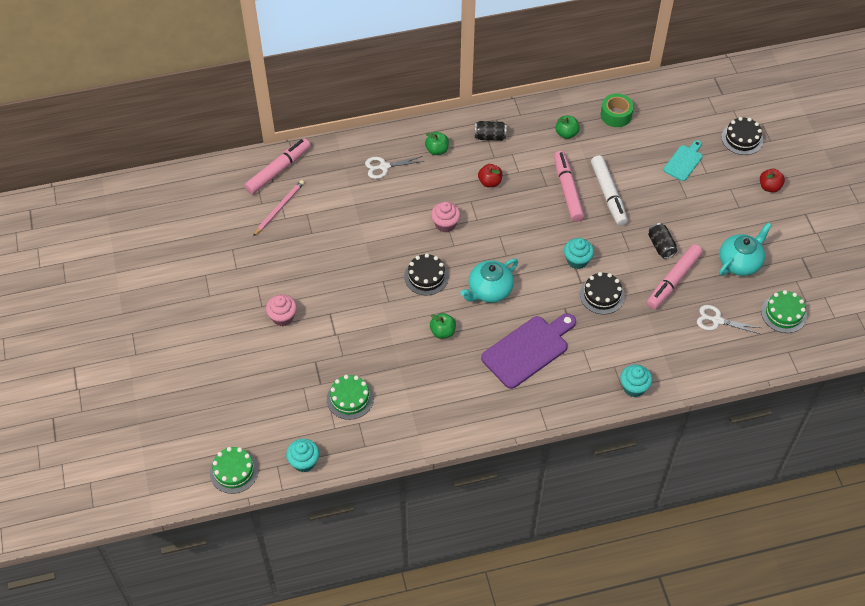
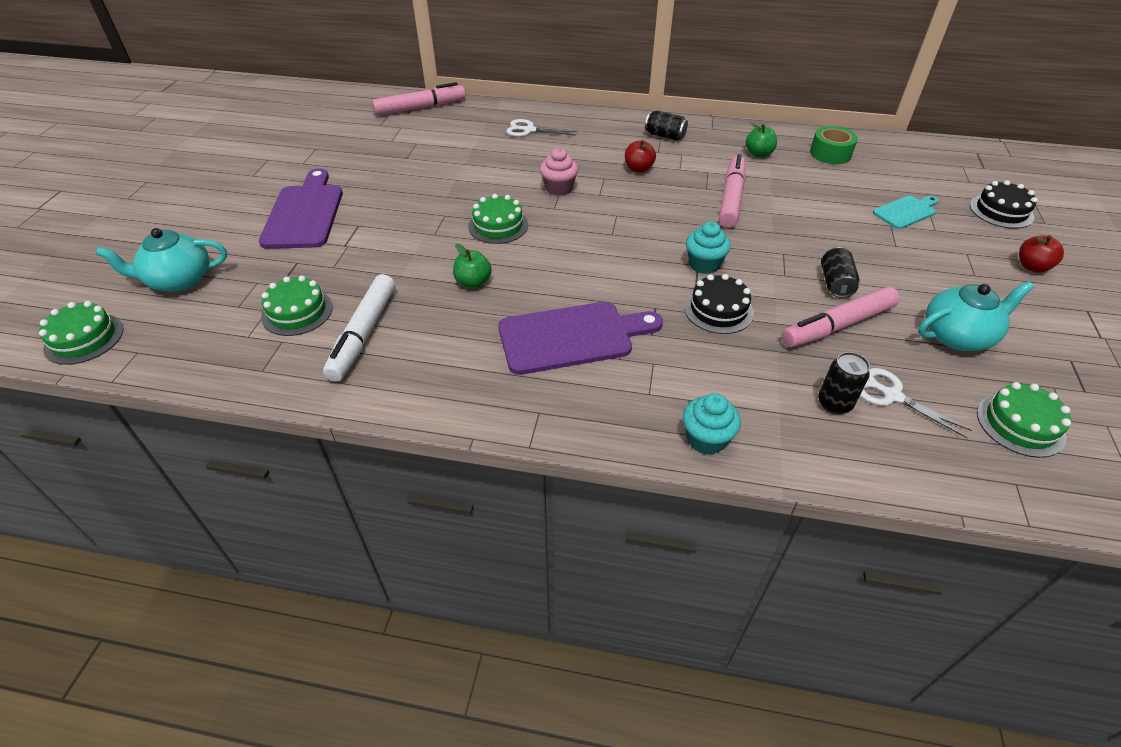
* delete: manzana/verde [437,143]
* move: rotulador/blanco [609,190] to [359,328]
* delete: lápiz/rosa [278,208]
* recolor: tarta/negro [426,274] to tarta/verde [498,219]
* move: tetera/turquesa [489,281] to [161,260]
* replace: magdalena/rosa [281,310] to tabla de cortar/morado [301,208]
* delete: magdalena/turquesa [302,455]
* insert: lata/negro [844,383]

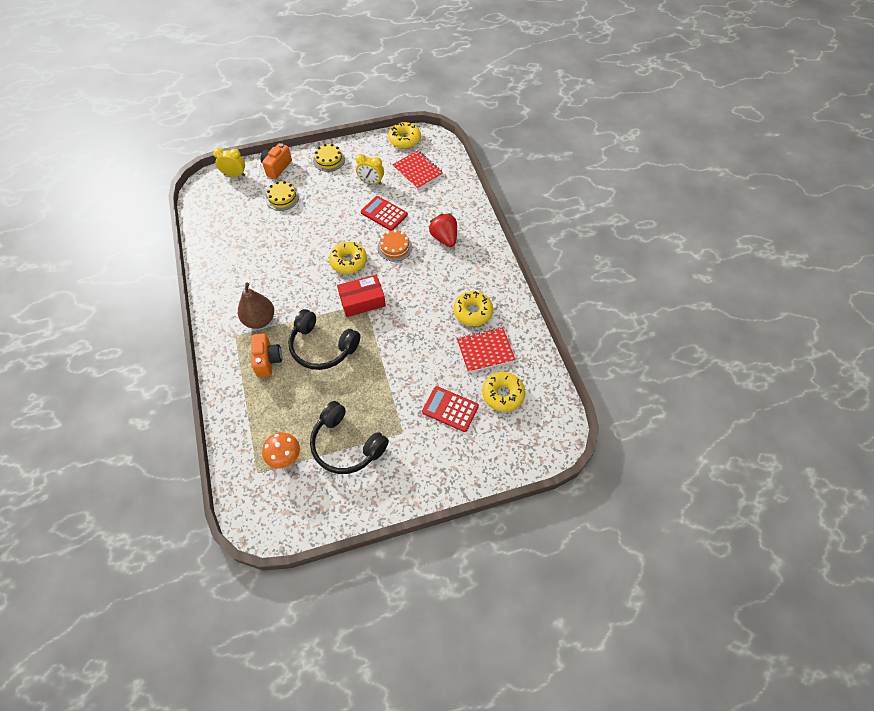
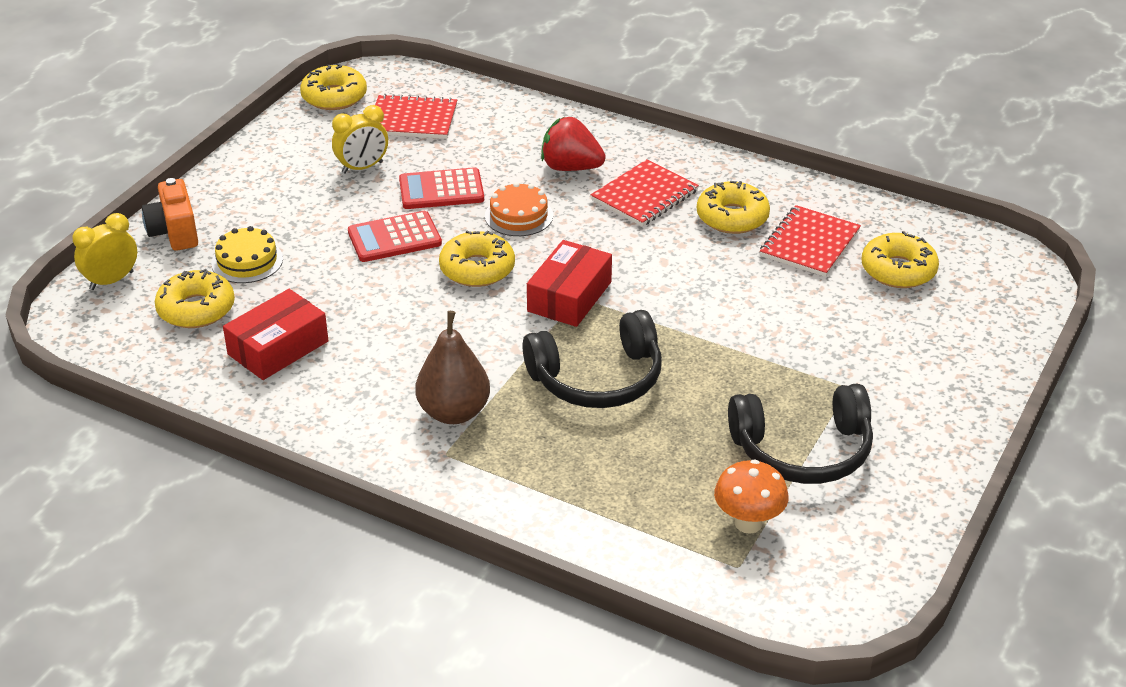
* delete: tarta/amarillo [329,158]
* delete: cámara/naranja [266,355]
* move: calculadora/rojo [450,409] to [395,236]
* insert: cuaderno/rojo [645,193]
* insert: rosquilla/amarillo [195,298]
* insert: caja/rojo [275,334]

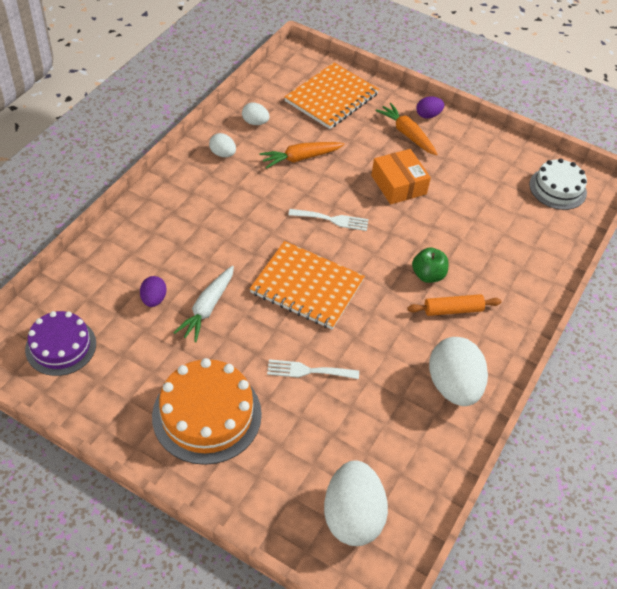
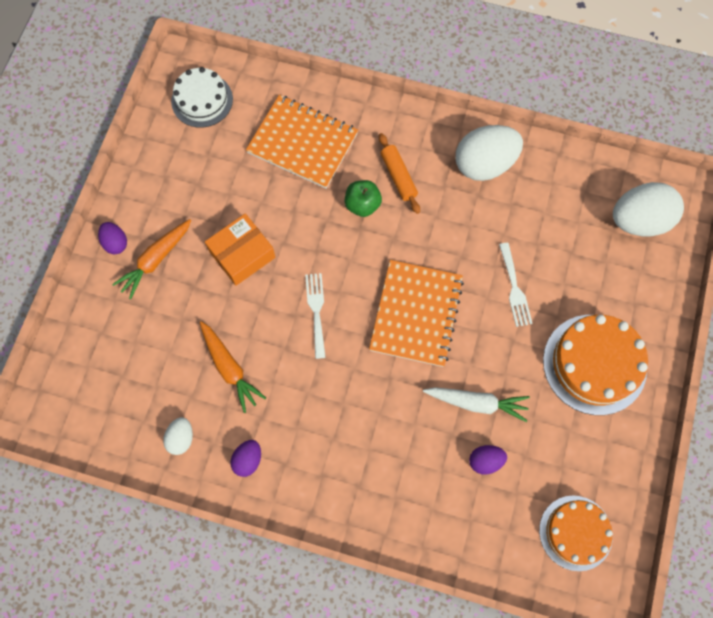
* move: cuaderno/naranja [331,96] to [302,142]
* recolor: huevo/blanco [222,145] to huevo/morado [246,458]
* recolor: tarta/morado [60,343] to tarta/naranja [576,533]

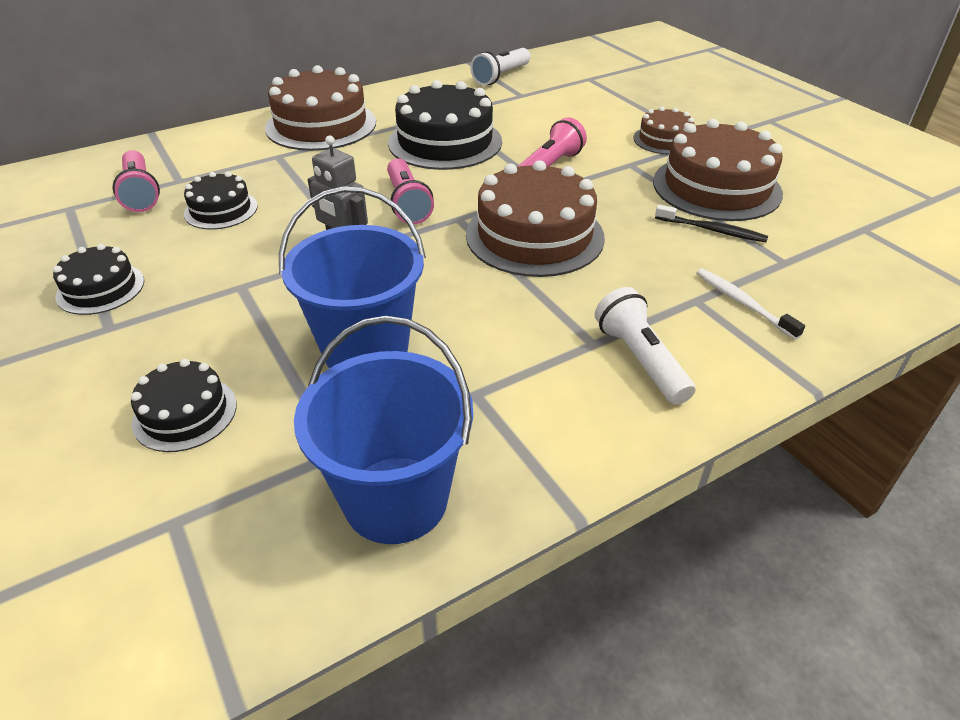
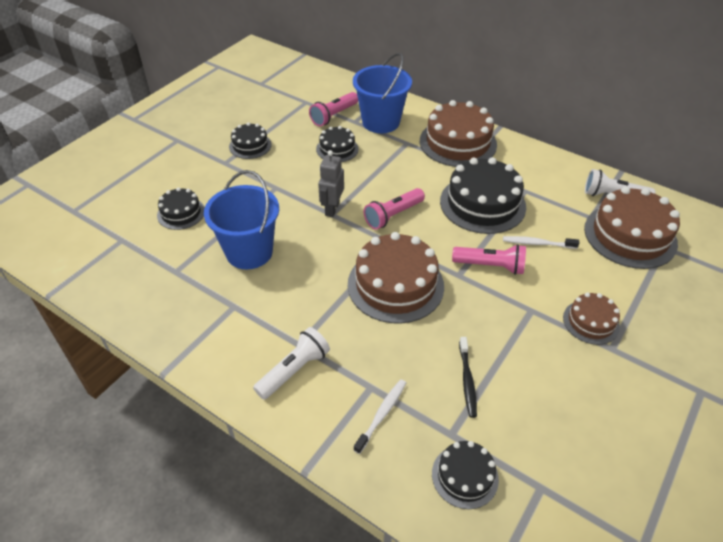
* move: tarta/marrón [718,170] to [632,228]
* move: balde/azul [383,430] to [382,93]
* insert: cepillo de dientes/blanco [541,242]
* insert: tarta/negro [465,475]

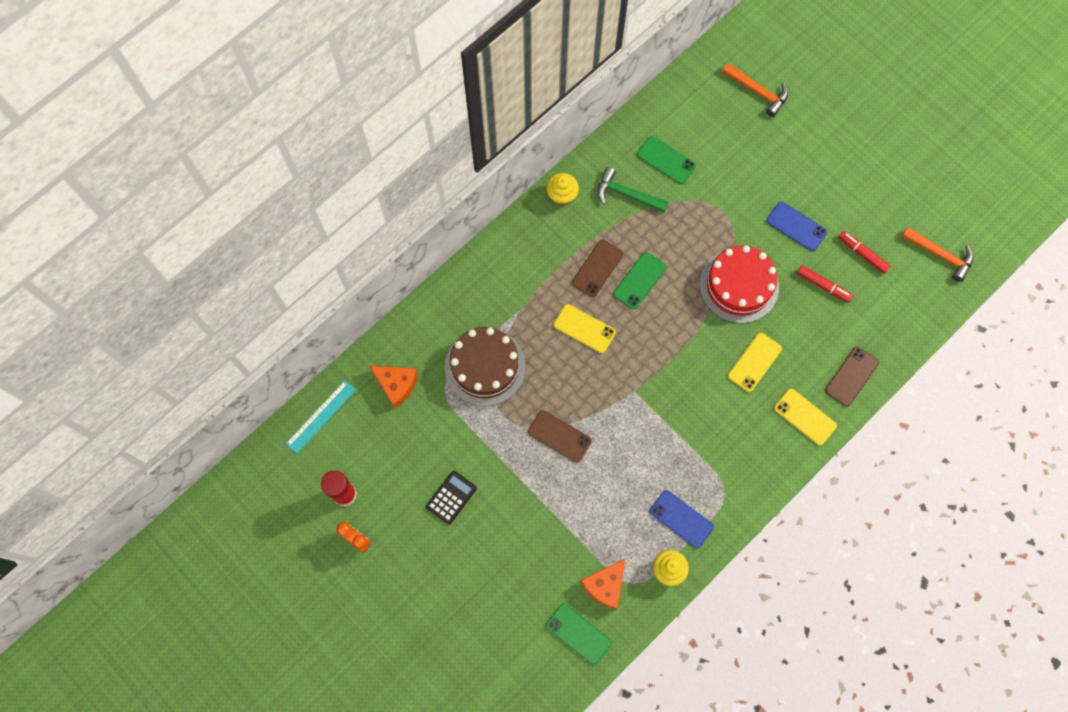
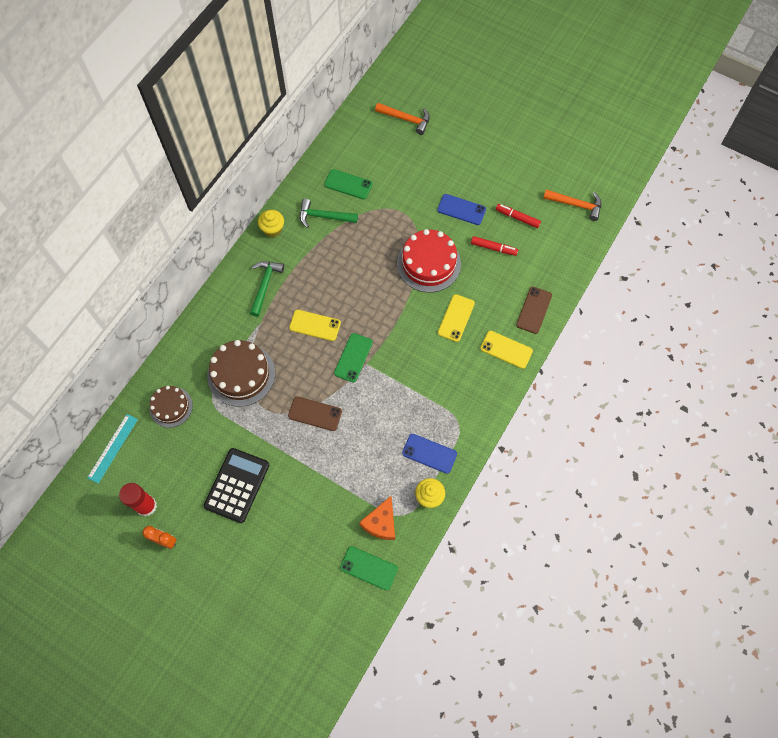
* delete: móvil/marrón [597,268]
* move: móvil/verde [639,280] to [353,357]
* replace: queso/naranja [393,387] to tarta/marrón [171,407]
* resize: calculadora/negro [451,498] = [236,485] x1.67
* insert: martillo/verde [267,289]

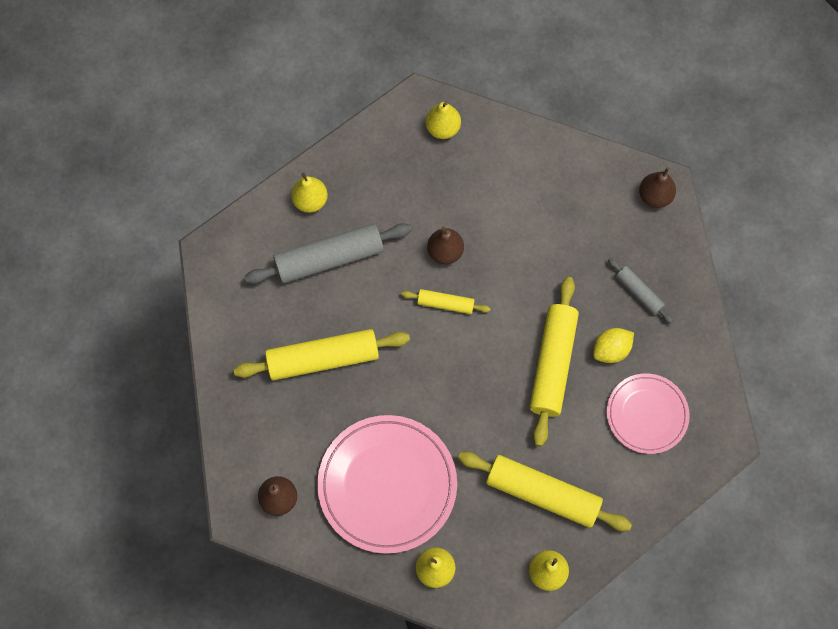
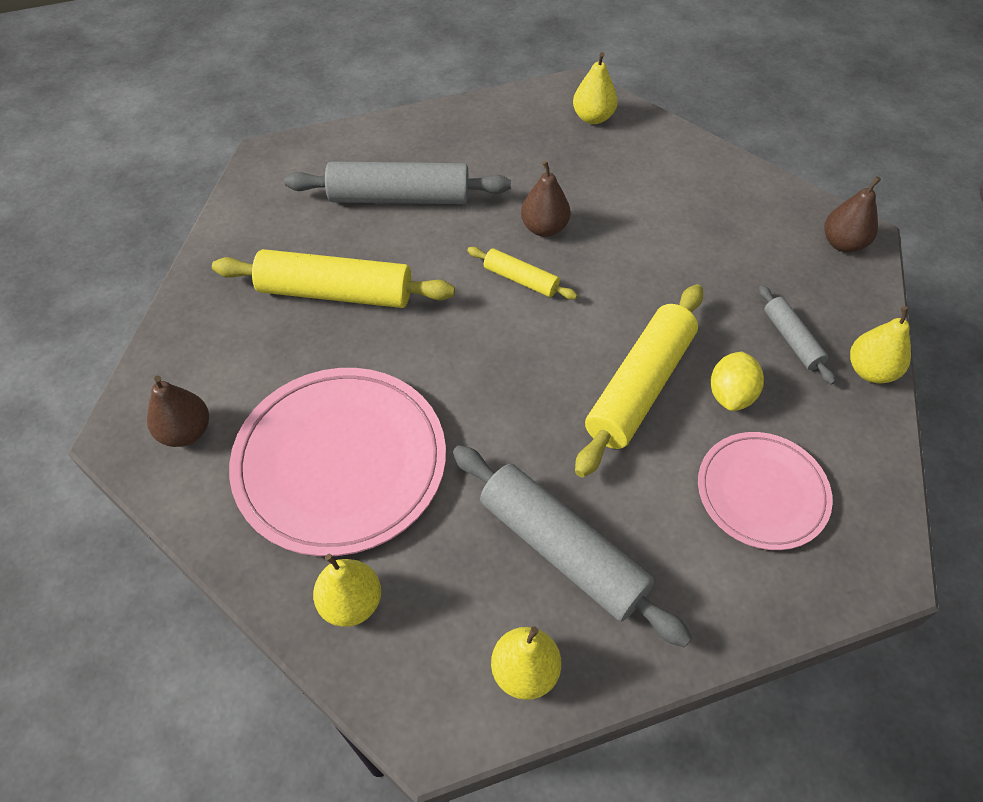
* move: pera/amarillo [309,193] to [880,344]
* rotate: limón/amarillo [613,345] = [737,381] 60 degrees counterclockwise
* recolor: rodillo/amarillo [545,491] to rodillo/gris [572,546]

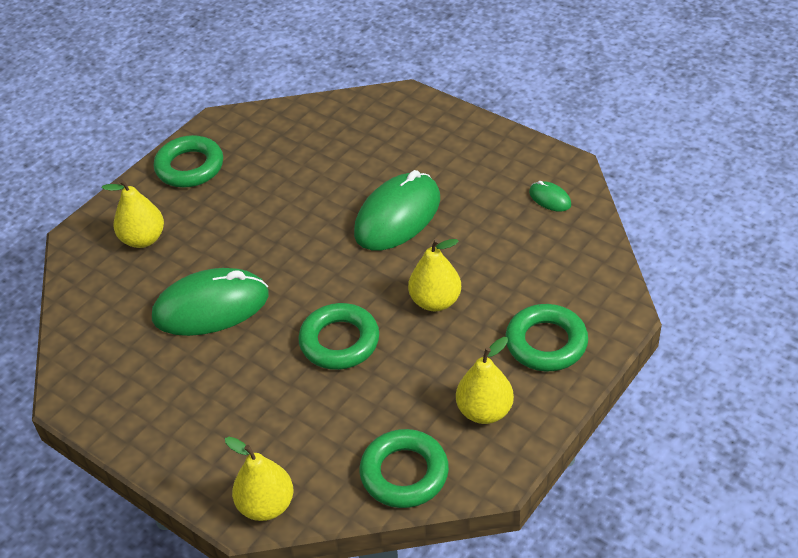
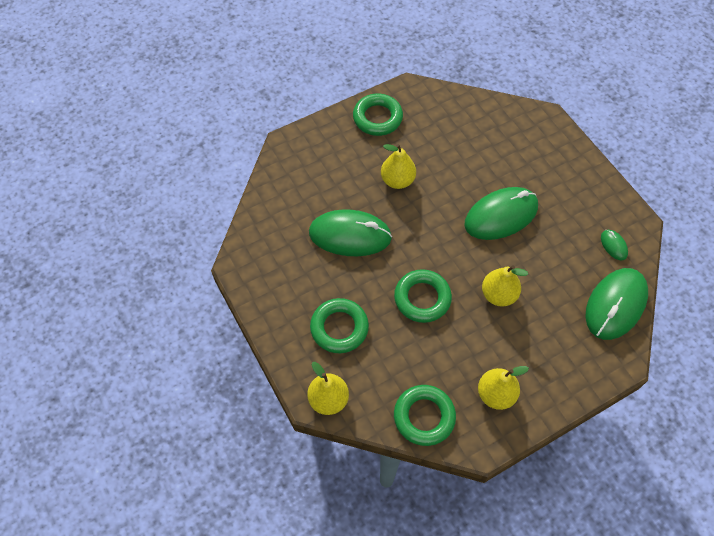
* move: pera/amarillo [133,213] to [398,166]
* move: anillo/verde [546,337] to [339,325]
* insert: ratón/verde [616,304]

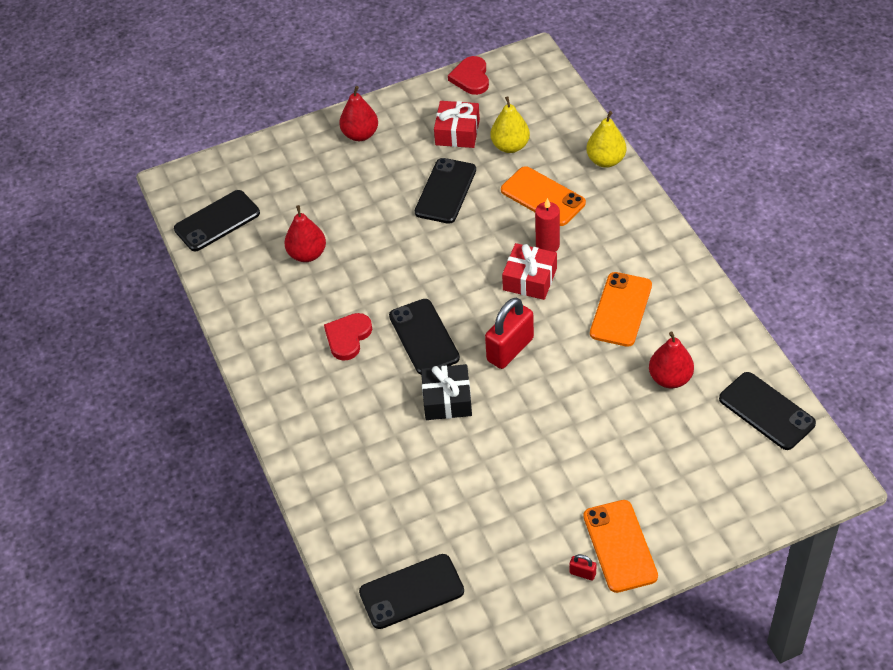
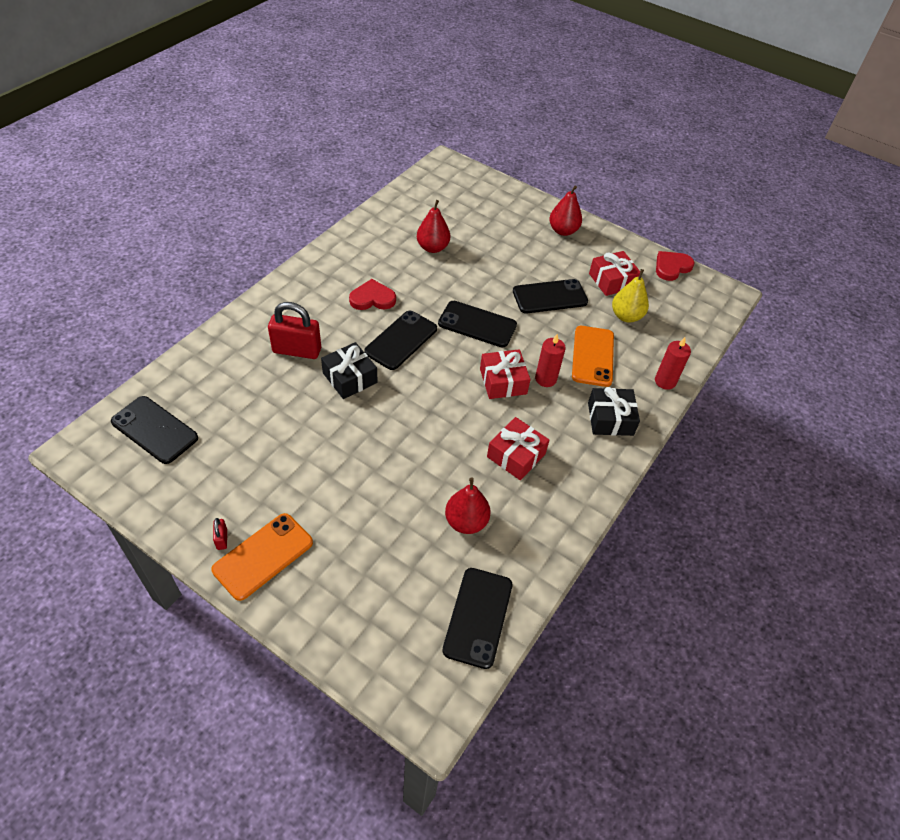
* replace: pera/amarillo [606,139] to vela/rojo [673,363]
* move: móvil/negro [217,220] to [477,324]
* replace: móvil/naranja [621,309] to regalo/rojo [518,448]
* move: candado/rojo [509,333] to [294,330]
* insert: regalo/negro [614,411]

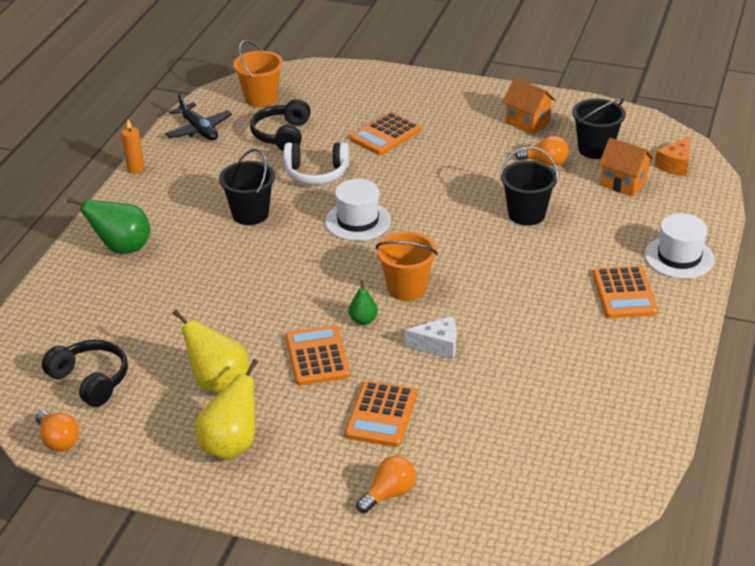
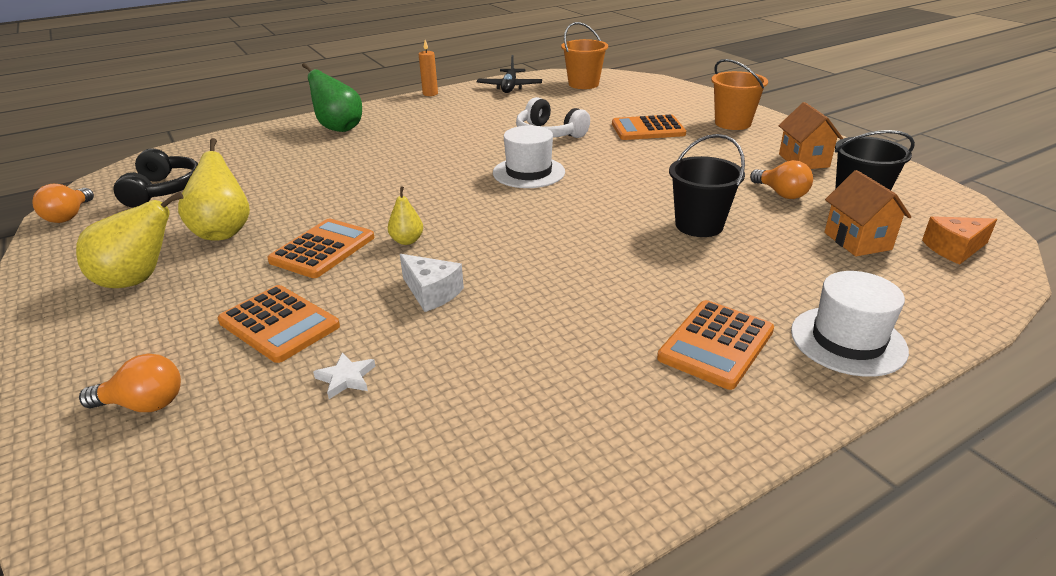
* delete: auriculares/negro [280,125]
* delete: balde/negro [247,187]
* move: balde/naranja [407,266] to [739,94]
* recolor: pera/verde [363,302] to pera/amarillo [405,215]
* rotate: calculadora/naranja [381,414] = [279,324] 105 degrees counterclockwise
* insert: estrella/blanco [344,375]

